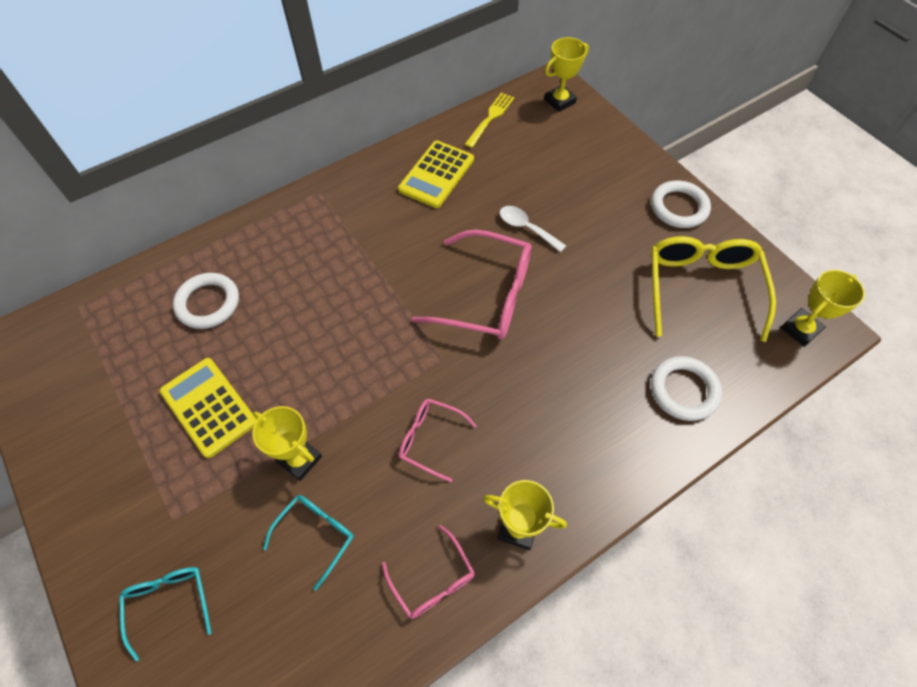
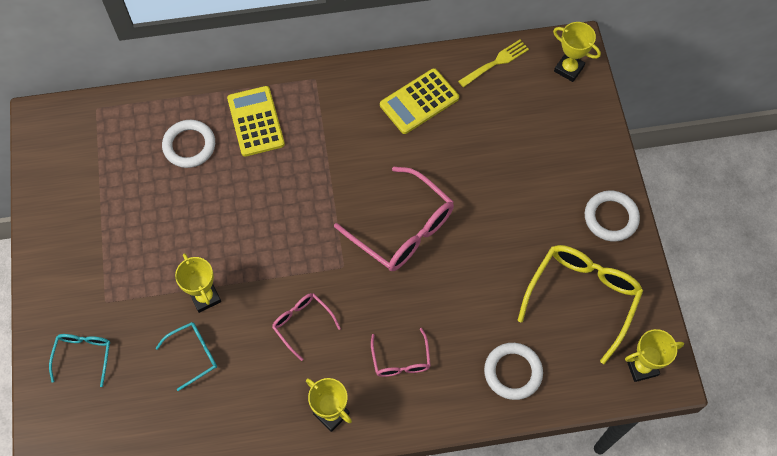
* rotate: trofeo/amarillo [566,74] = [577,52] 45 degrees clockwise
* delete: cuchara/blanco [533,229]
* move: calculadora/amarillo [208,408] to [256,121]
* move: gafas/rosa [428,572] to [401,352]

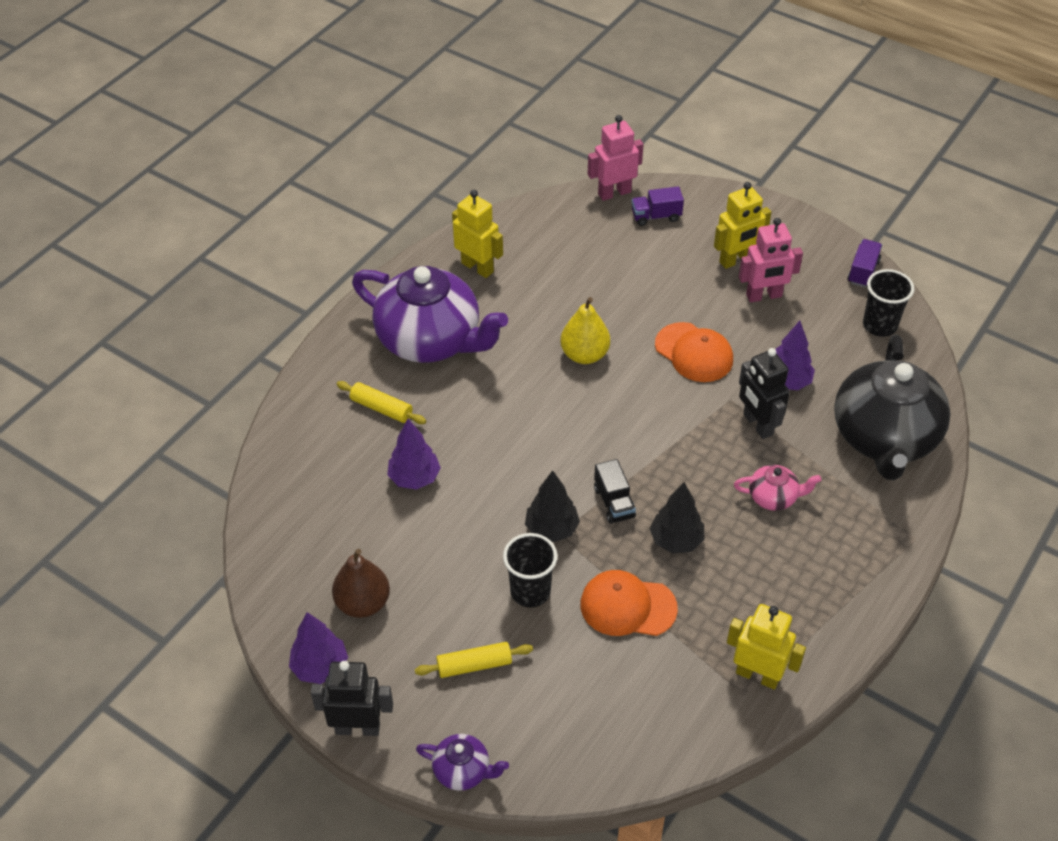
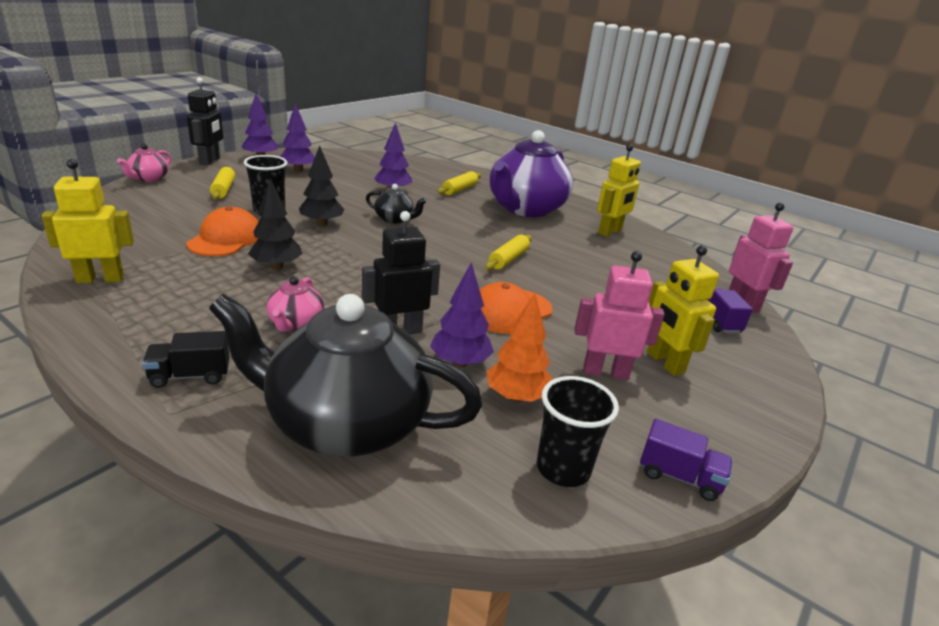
* rotate: robot/rosa [771,260] = [619,315] 105 degrees clockwise
* replace: pera/amarillo [585,330] to rodillo/amarillo [508,252]
* move: camión/negro [615,491] to [186,359]
* replace: pera/marrón [361,583] to árbol/morado [297,137]
* rotate: robot/amarillo [766,647] = [87,221] 135 degrees counterclockwise
* recolor: tetera/morado [462,762] to tetera/rosa [144,163]
* insert: tetera/negro [396,204]
* insert: árbol/naranja [520,348]

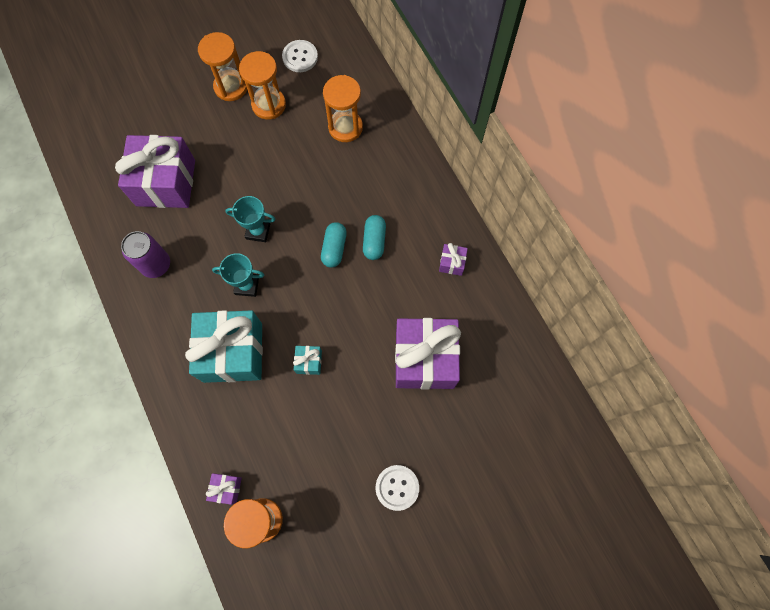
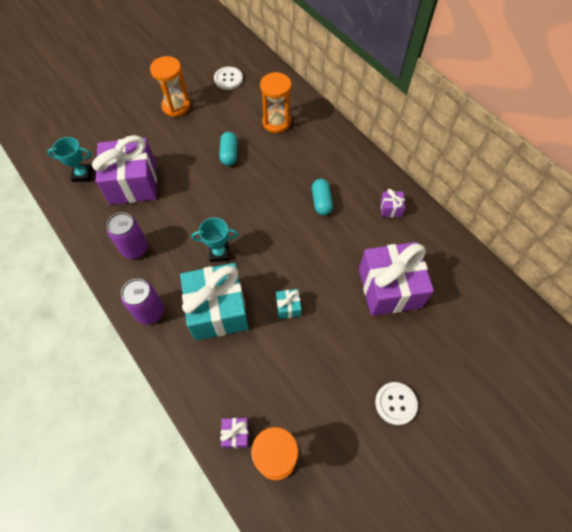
* delete: reloj de arena/naranja [262,85]
* move: trofeo/turquesa [250,219] to [70,159]
* move: cápsula/turquesa [334,245] to [228,149]
* insert: lata/morado [142,301]

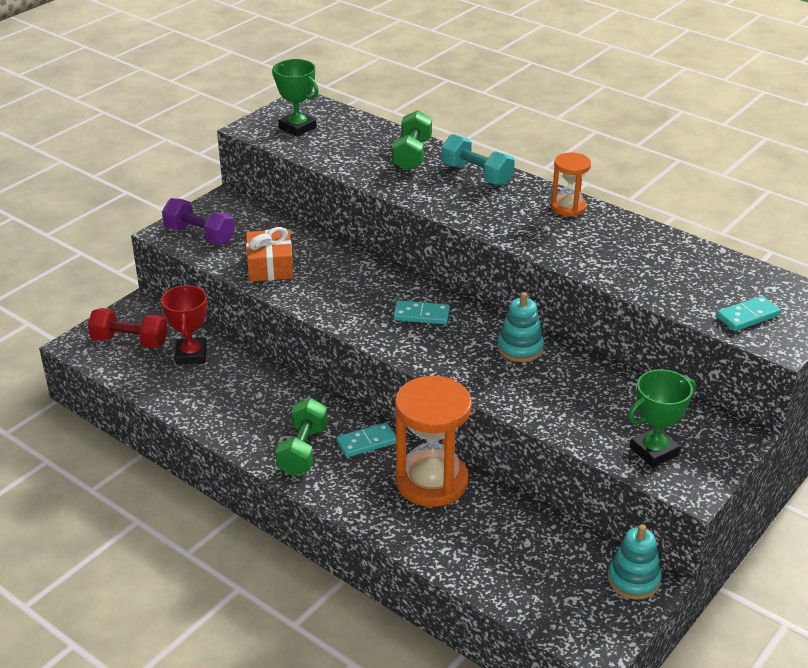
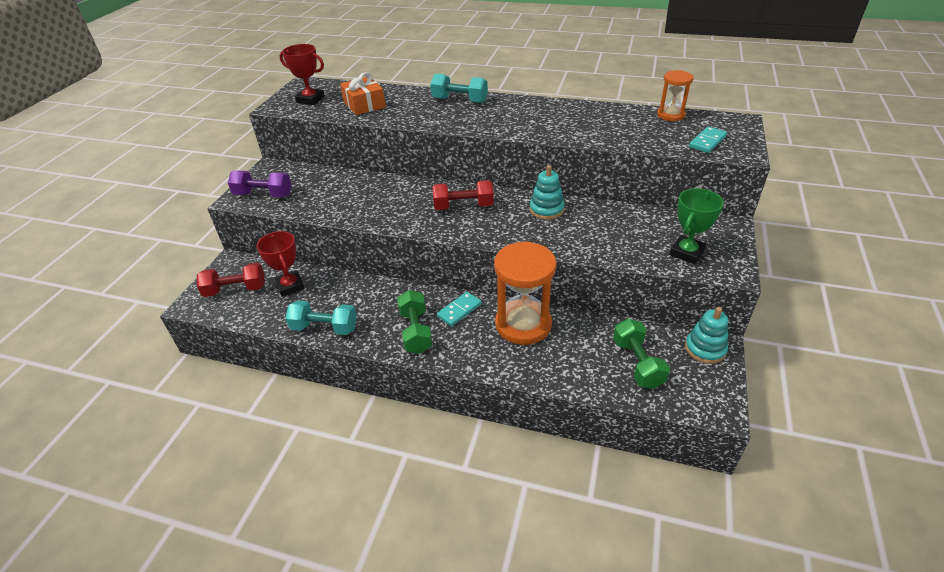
* recolor: trofeo/verde [295,98] to trofeo/rojo [302,74]
* move: mancuerna/verde [412,140] to [641,353]
* move: reloj de arena/naranja [571,185] to [675,95]
* move: regalo/naranja [269,254] to [363,93]
* replace: ficha de dominó/turquesa [422,312] to mancuerna/rojo [463,195]
* insert: mancuerna/turquesa [321,317]

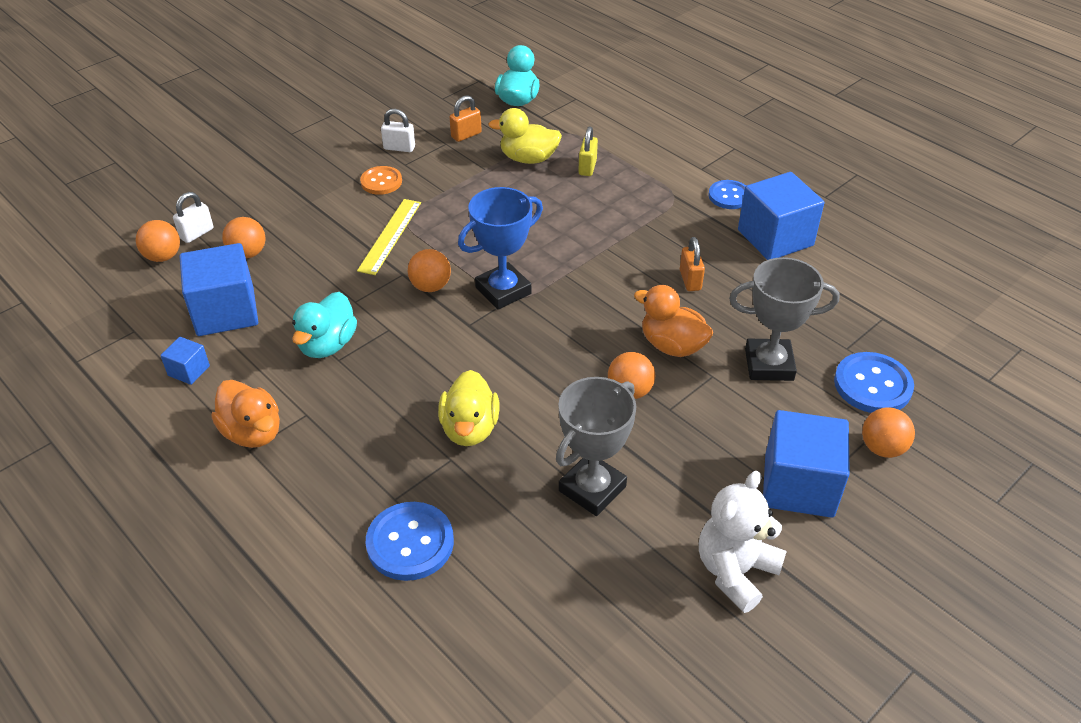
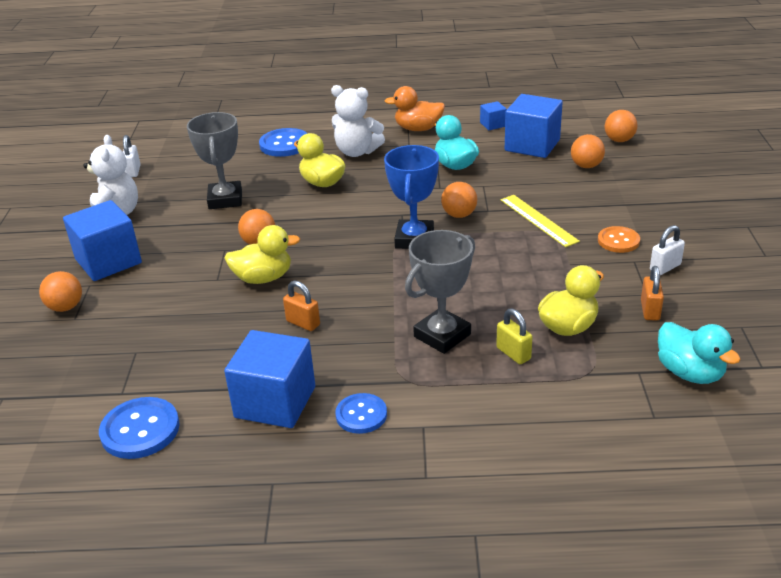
* move: candado/blanco [193,217] to [131,156]
* move: trofeo/gris [784,319] to [440,292]
* recolor: pato/naranja [673,321] to pato/amarillo [262,254]
* move: botón/azul [874,382] to [139,428]
* insert: osito/blanco [358,121]

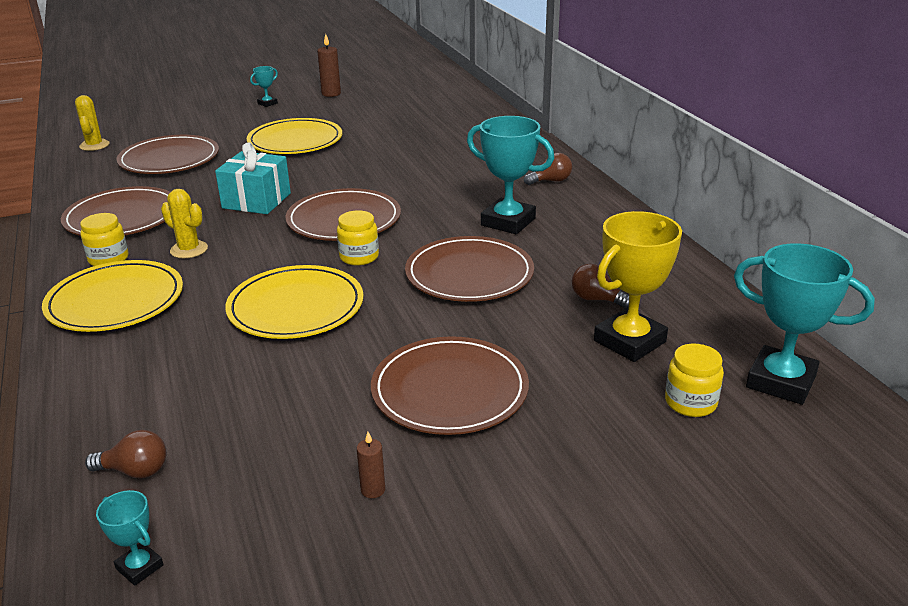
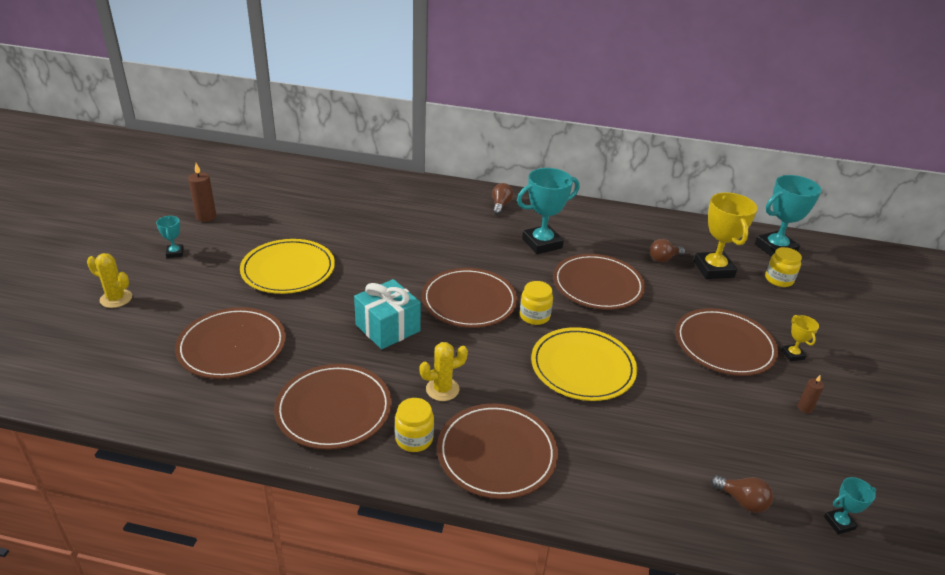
* move: cactus/amarillo [92,123] to [109,280]
* recolor: plato/amarillo [112,296] to plato/marrón [497,451]
* rotate: bombilla/marrón [126,454] = [742,494] 90 degrees clockwise
* insert: trofeo/amarillo [800,338]

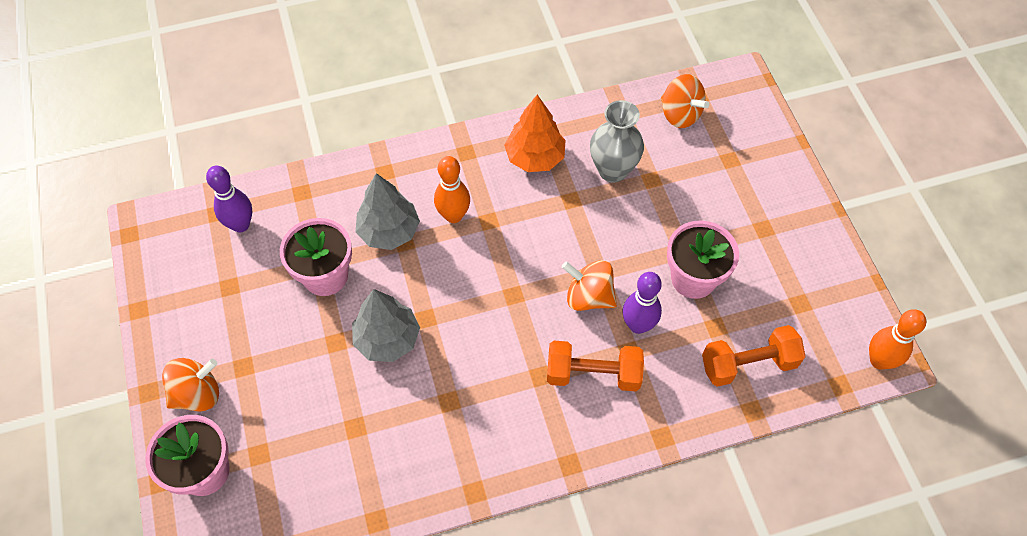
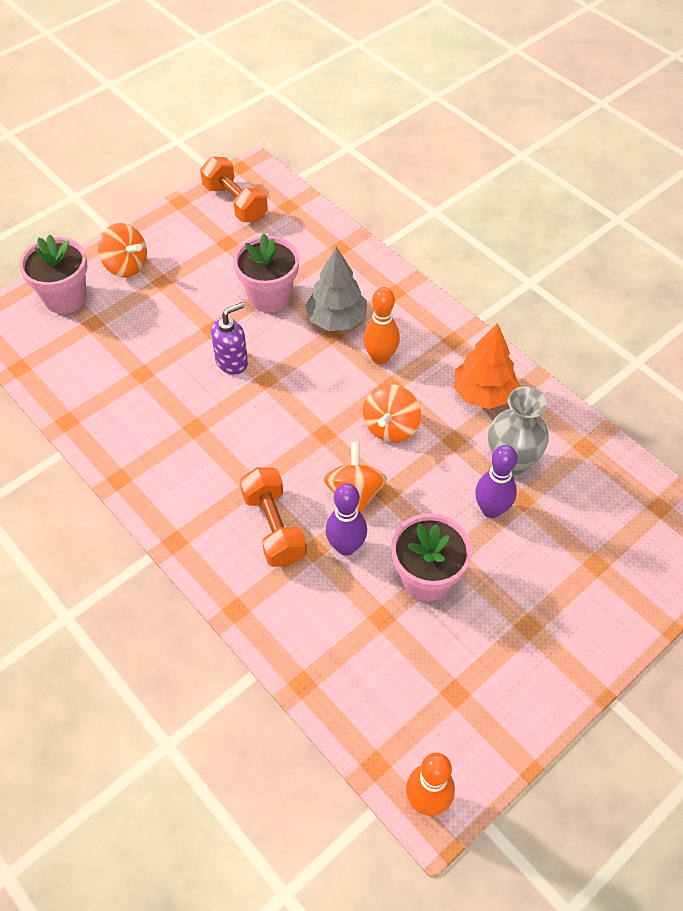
* move: peonza/naranja [685,101] to [392,413]
* move: bolo/morado [229,199] to [496,481]
* replace: árbol/gris [386,325] to dispensador de jabón/morado [229,338]
* move: mancuerna/naranja [754,356] to [234,189]

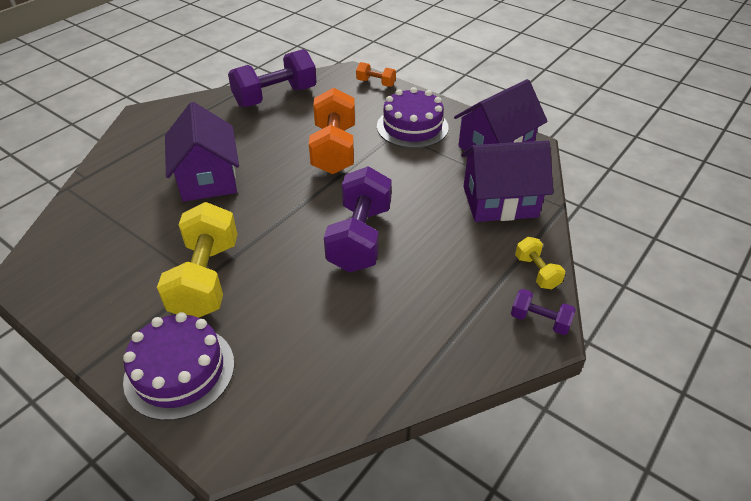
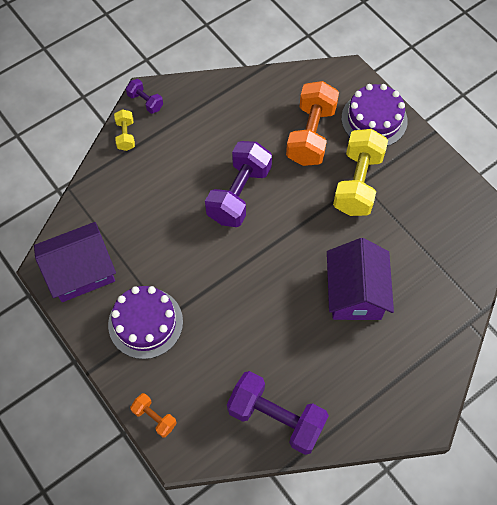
* rotate: mancuerna/morado [272,78] = [278,413] 45 degrees clockwise
* move: mancuerna/naranja [332,131] to [312,123]
* delete: casa/morado [507,181]

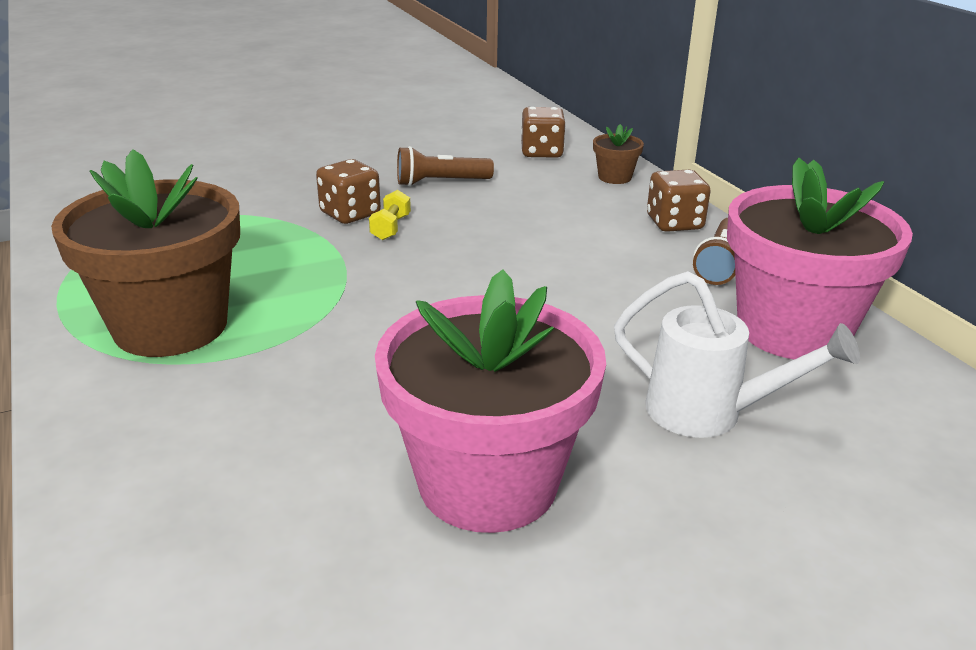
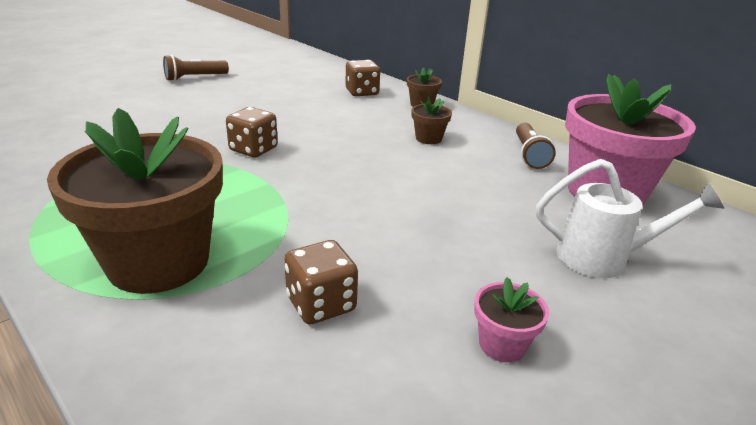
* move: lámpara de mano/marrón [445,166] to [196,68]
* move: dado/marrón [679,200] to [321,282]
* delete: mancuerna/amarillo [390,215]
* resize: maceta/rosa [490,401] = [511,319] x0.42
* insert: maceta/marrón [432,120]

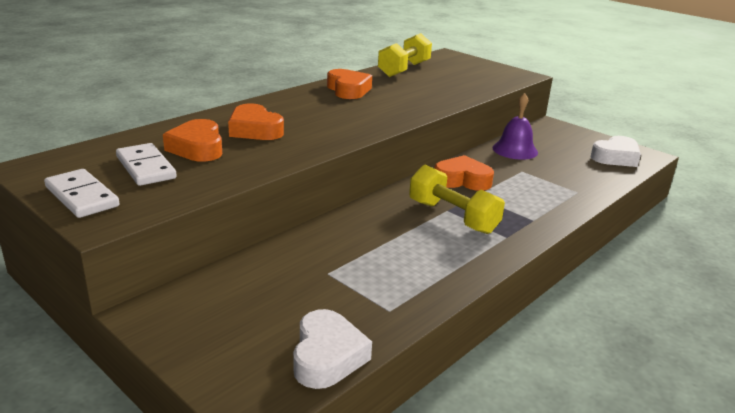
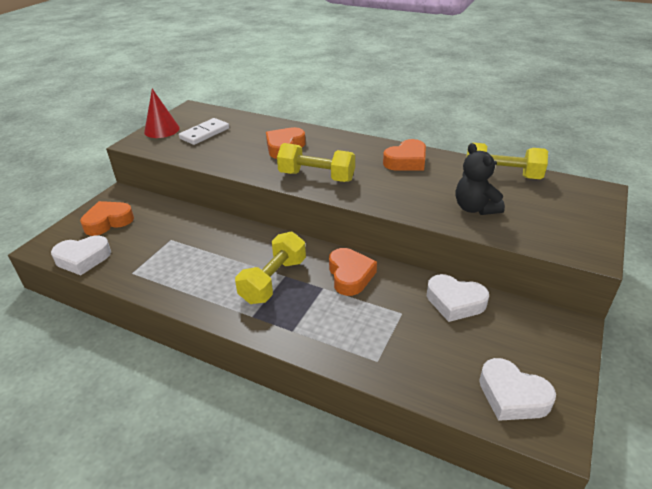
* replace: campana/morado [515,126] to corazón/blanco [458,298]
* move: corazón/naranja [192,140] to [107,218]
* replace: ficha de dominó/blanco [81,193] to cono/rojo [162,113]
* insert: mancuerna/amarillo [316,162]
* insert: osito/negro [480,179]

